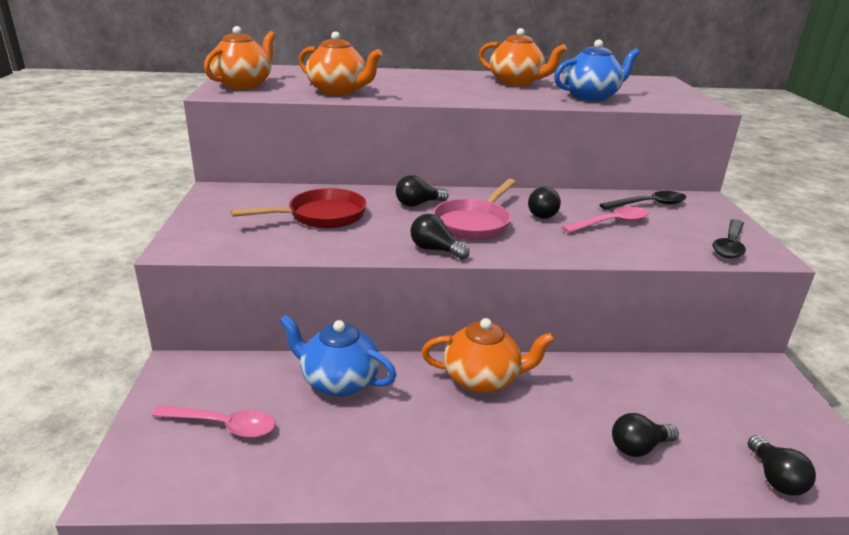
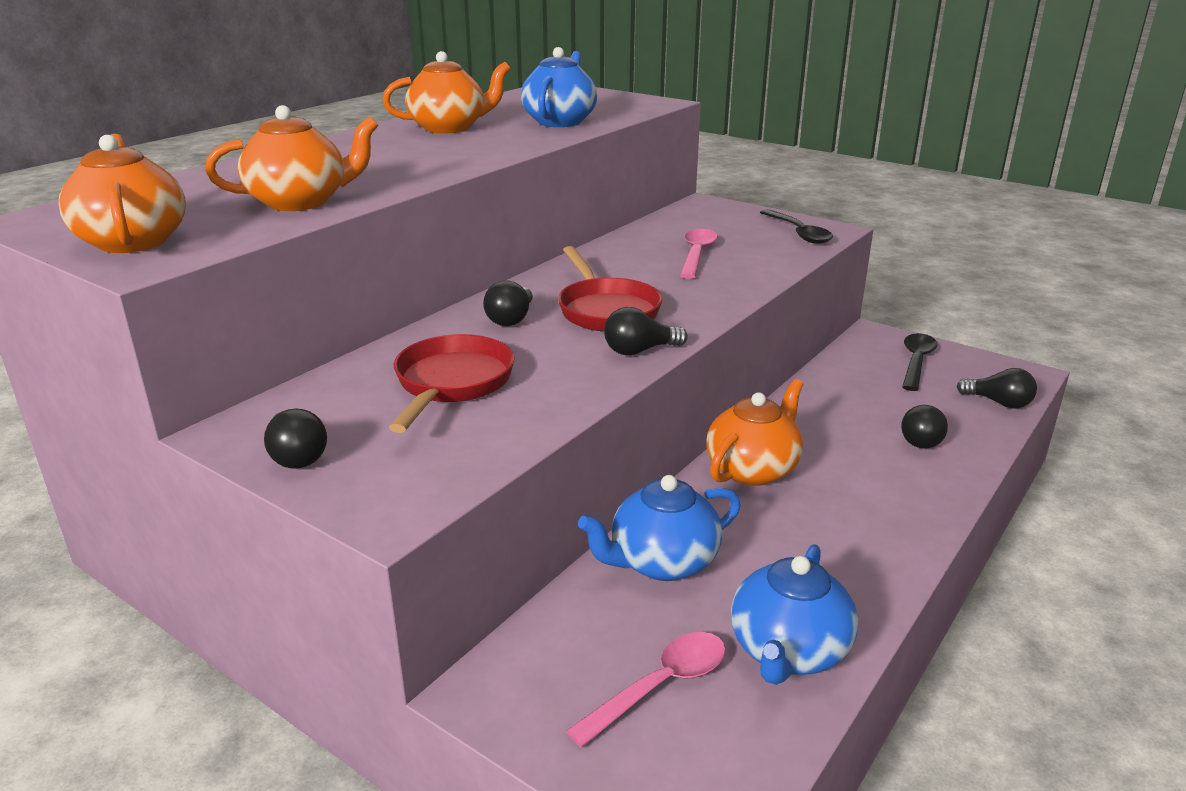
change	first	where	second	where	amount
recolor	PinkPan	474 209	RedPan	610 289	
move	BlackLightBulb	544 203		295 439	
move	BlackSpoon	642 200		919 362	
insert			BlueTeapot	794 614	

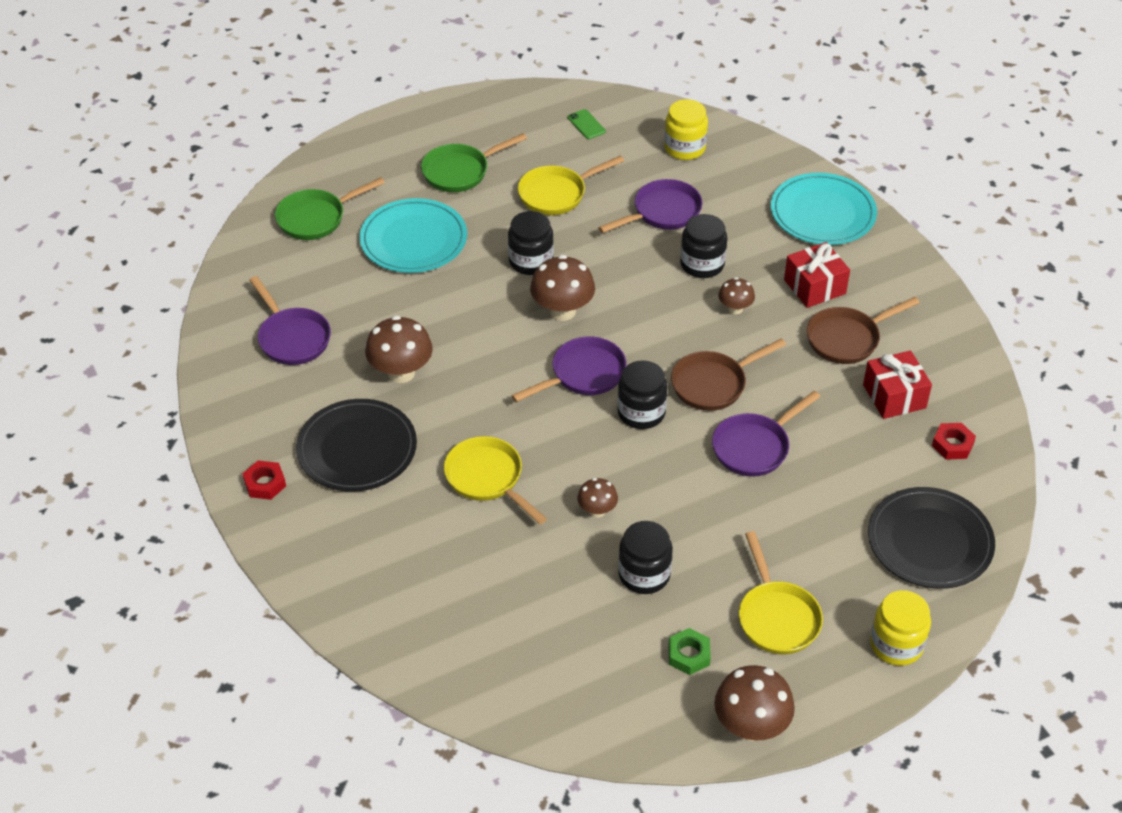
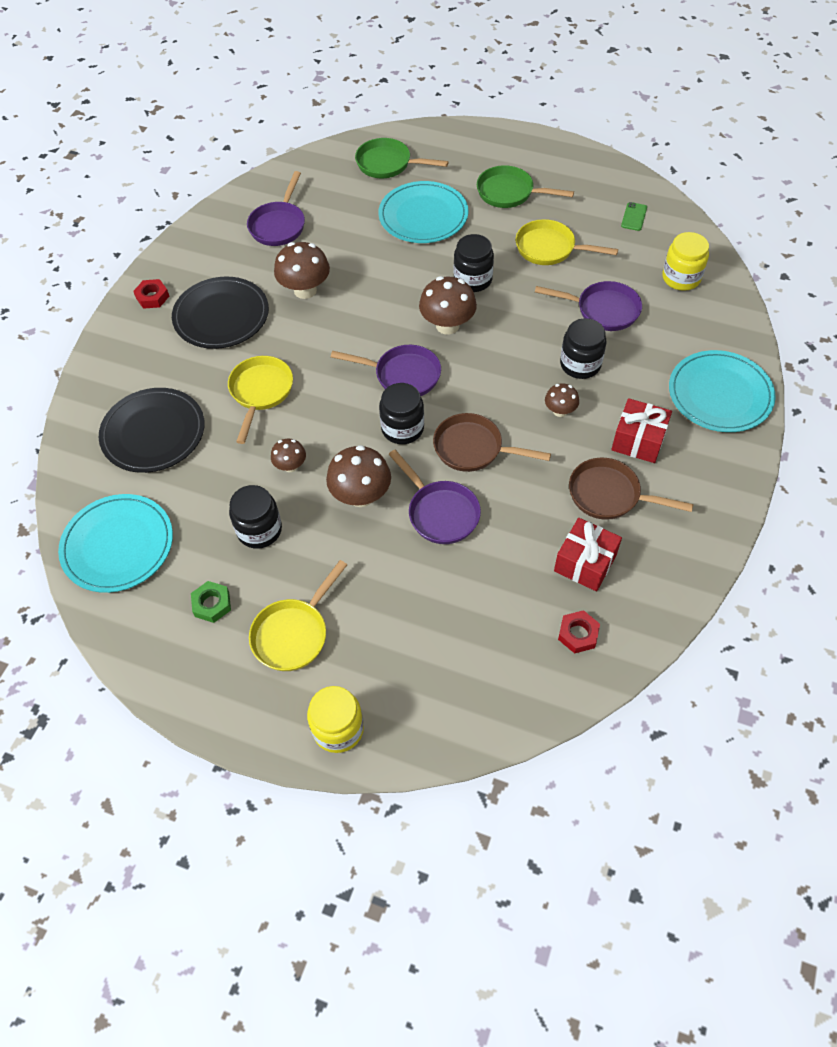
change	first	where	second	where	amount
rotate	PurplePan	766 434		434 497	135 degrees counterclockwise
move	BrownMushroom	754 703		358 476	
move	BlackPlate	931 538		152 430	
insert			TurquoisePlate	115 543	

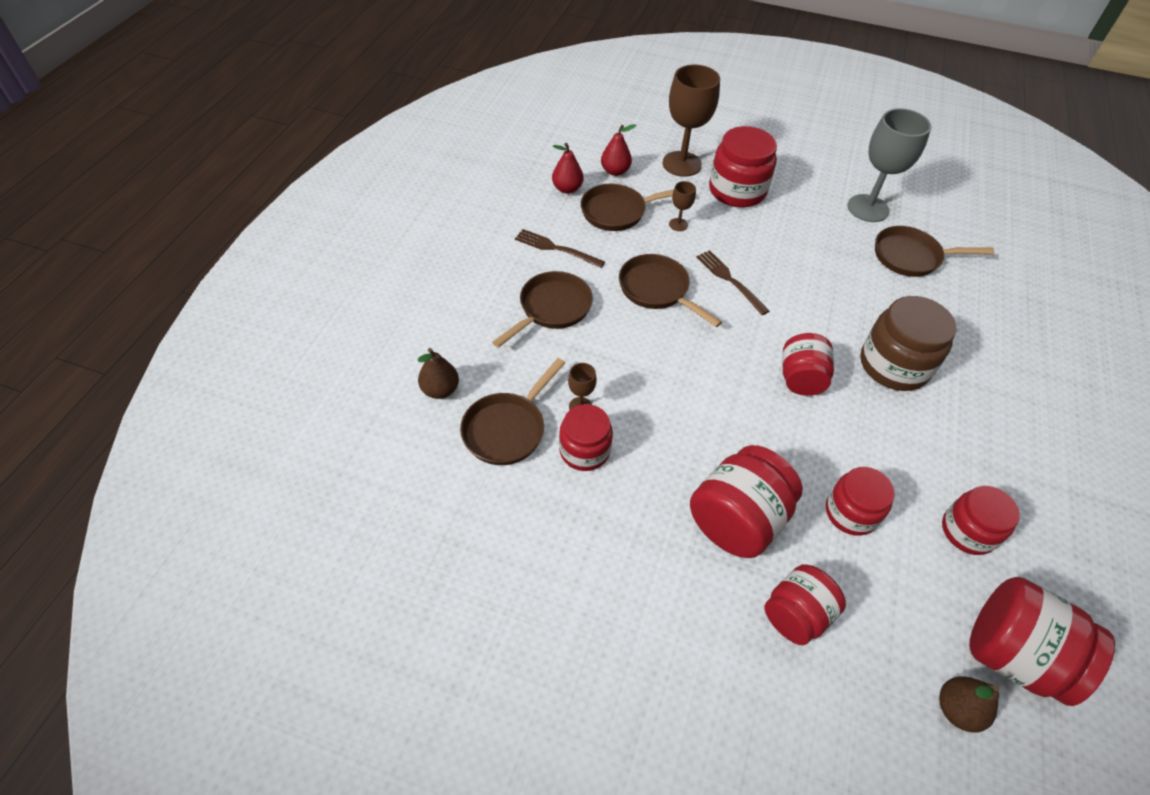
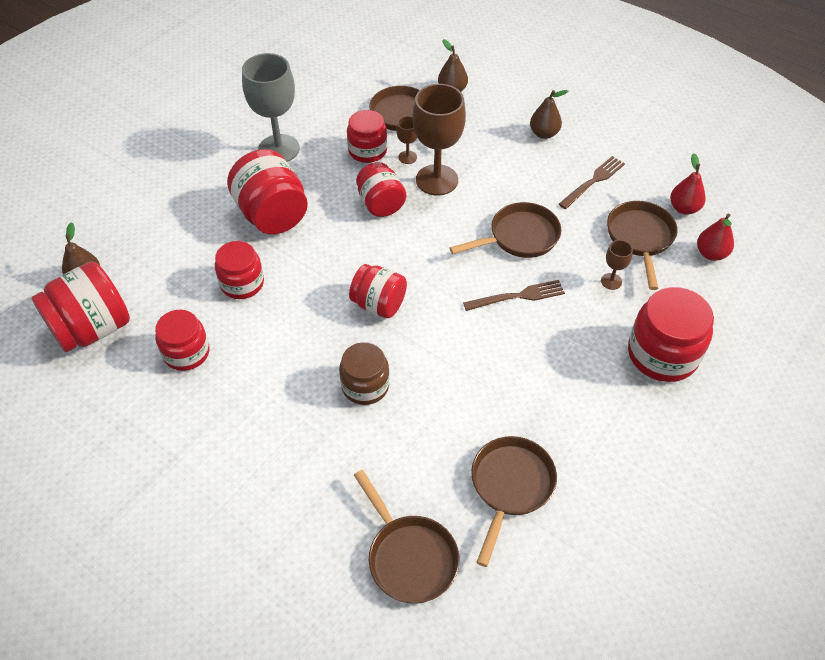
change	first	where	second	where	amount
move	BrownPan	542 309		406 537	
move	BrownGoblet	691 121		439 140	
move	RedJar	805 604		381 189	
move	GreyGoblet	889 165		271 107	
resize	BrownJar	908 343		364 373	x0.65
insert			BrownPear	549 114	

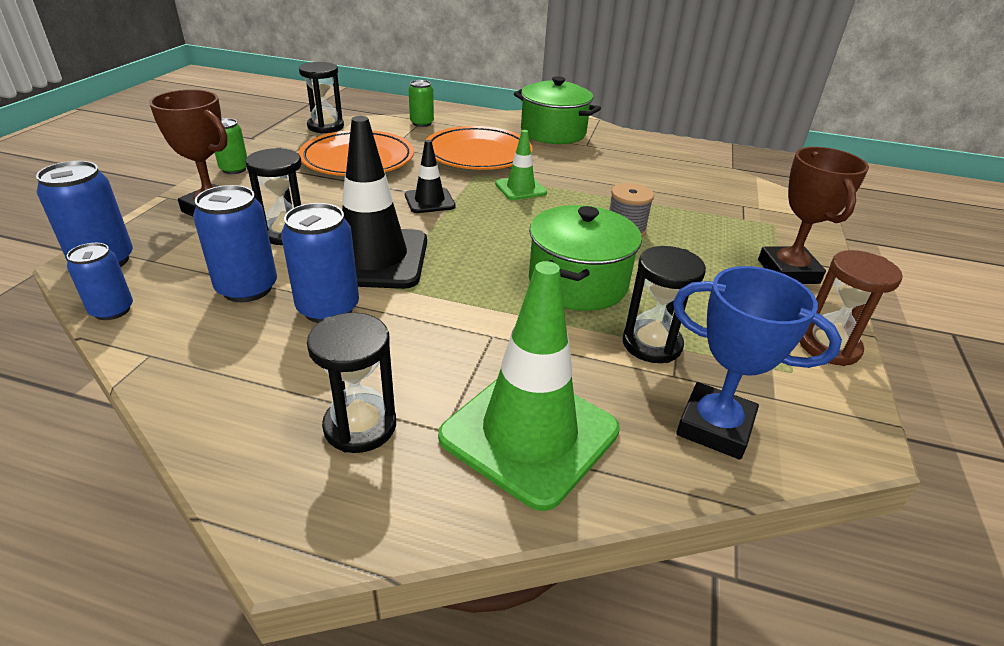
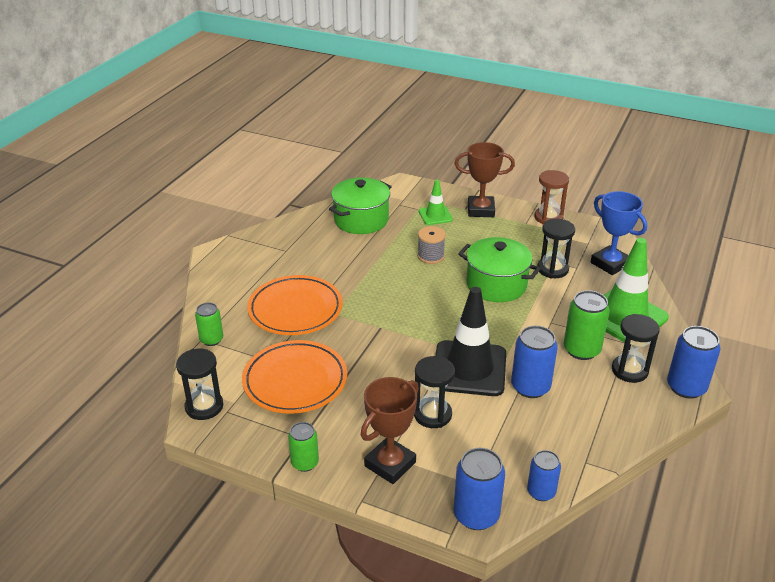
change	first	where	second	where	amount
move	BlueCan	235 243		694 362	
delete	BlackTrafficCone	430 176			
move	GreenTrafficCone	521 165		436 202	
move	GreenPot	557 110		360 205	
rotate	BlueTrophy	757 363		619 233	75 degrees counterclockwise
insert			GreenCan	587 325	

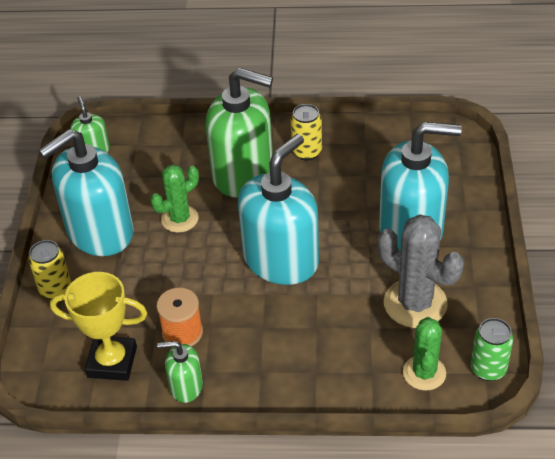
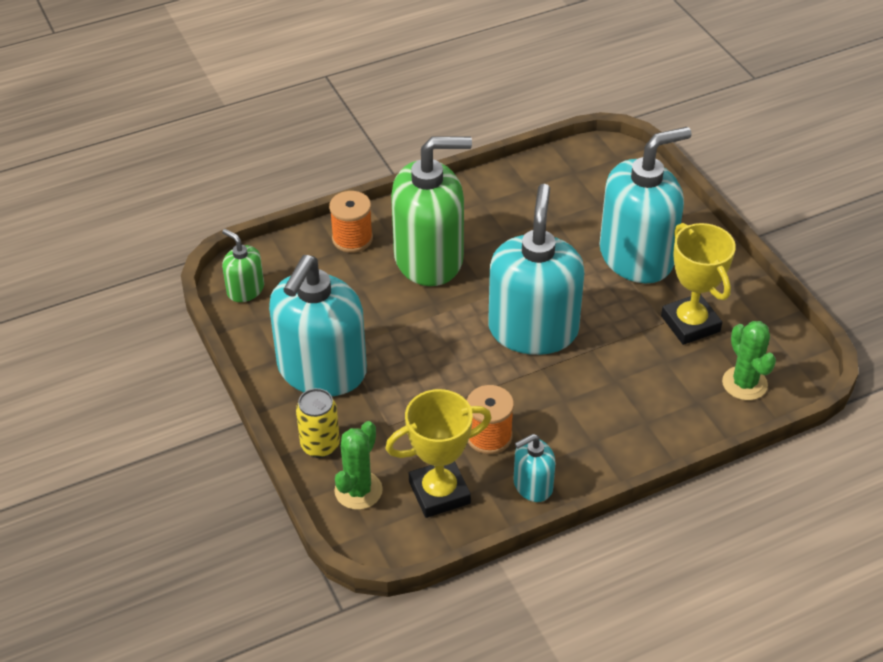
change	first	where	second	where	amount
move	GreenCactus	175 198		358 465	
recolor	GreenSoapDispenser	180 372	TurquoiseSoapDispenser	535 468	
delete	YellowCan	306 132			
replace	GreyCactus	421 271	YellowTrophy	698 284	
delete	GreenCan	492 349			
insert			OrangeSpool	351 222	

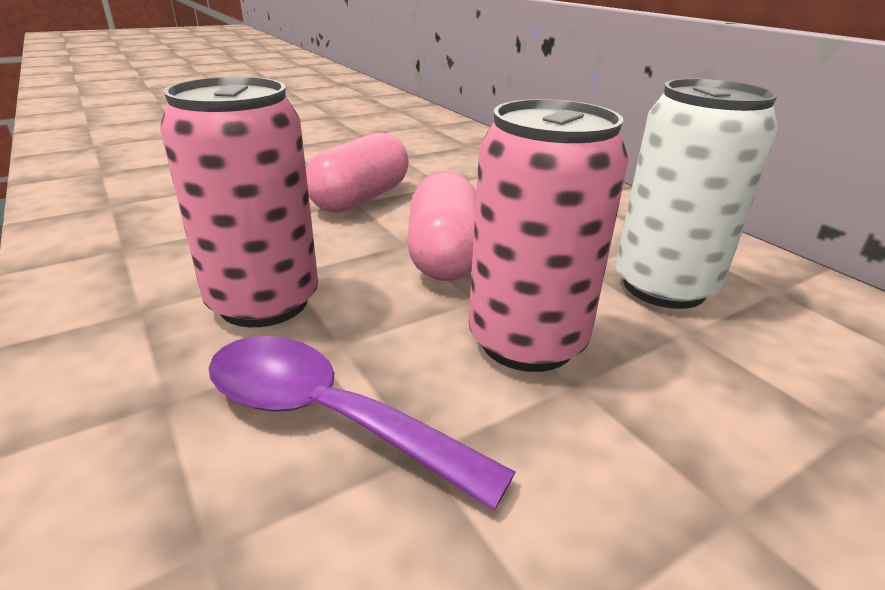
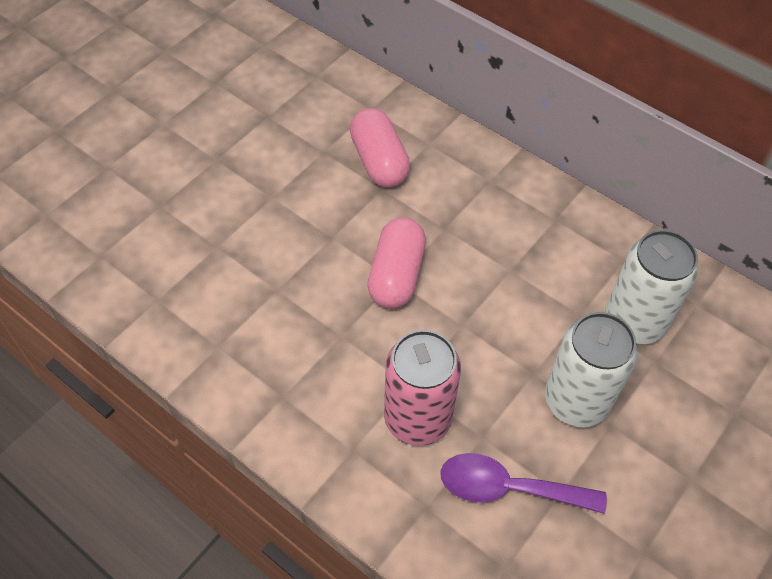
change	first	where	second	where	amount
move	PinkCapsule	441 226		380 148	
recolor	PinkCan	549 235	WhiteCan	591 369	

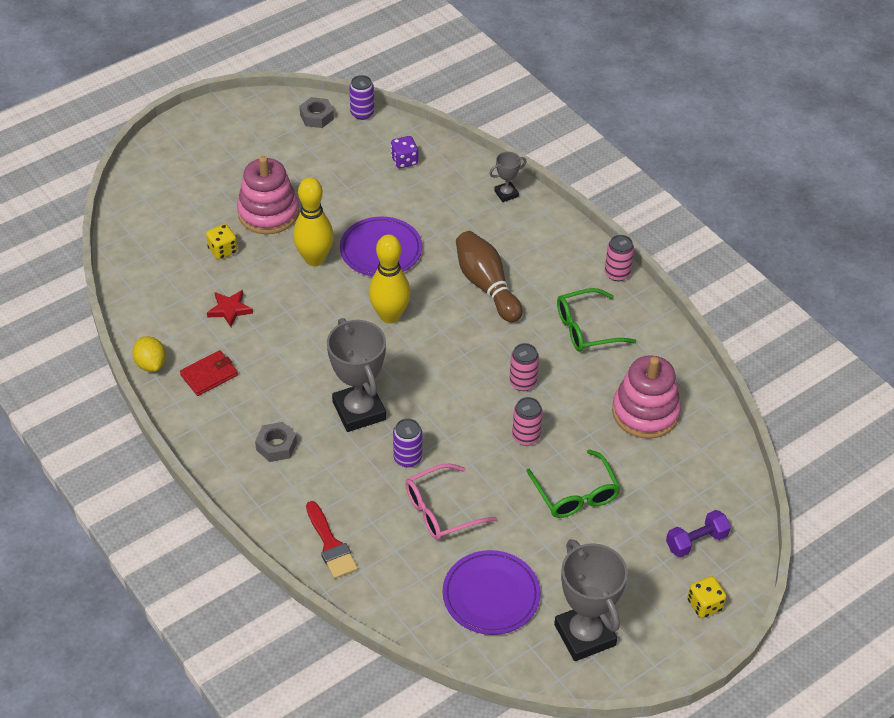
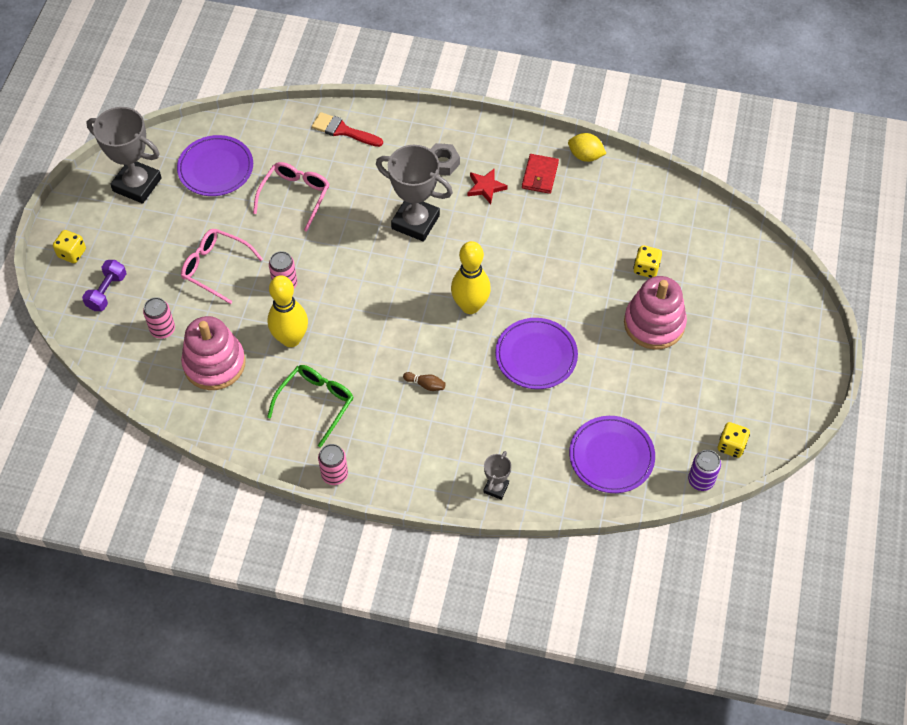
change	first	where	second	where	amount
move	RedStar	230 308		488 186	
move	YellowBowlingPin	313 221		287 311	
replace	GreyNut	316 112	YellowDice	734 440	
replace	PurpleDice	404 152	PurplePlate	612 454	
delete	PurpleCan	407 443			
resize	BrownBowlingPin	489 276		424 381	x0.40
move	PinkCan	524 367		159 318	
recolor	GreenGlasses	573 483	PinkGlasses	222 266	

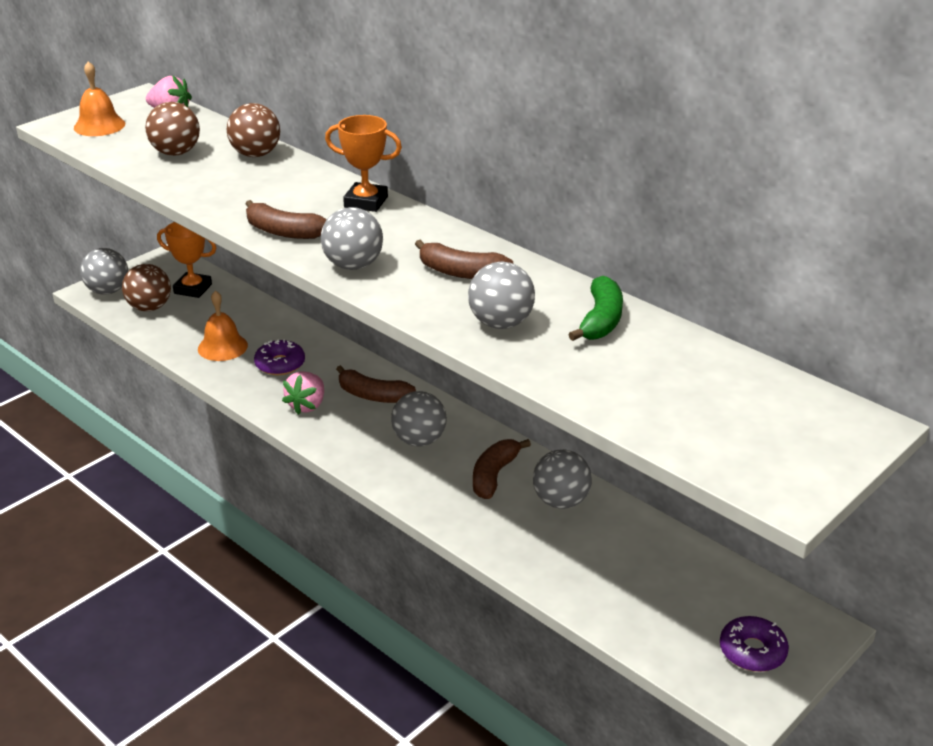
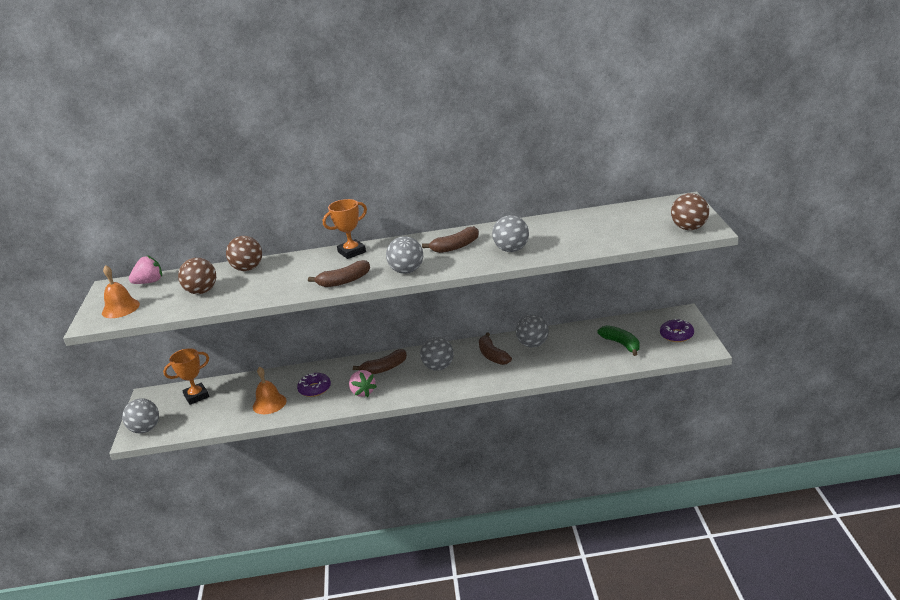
change	first	where	second	where	amount
move	BrownBall	146 287		690 211	
move	GreenBanana	595 308		619 340	

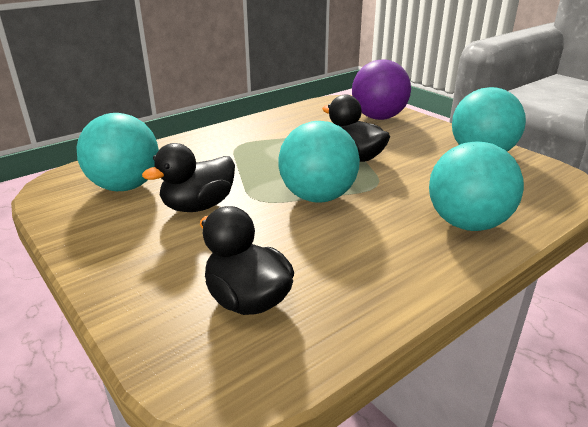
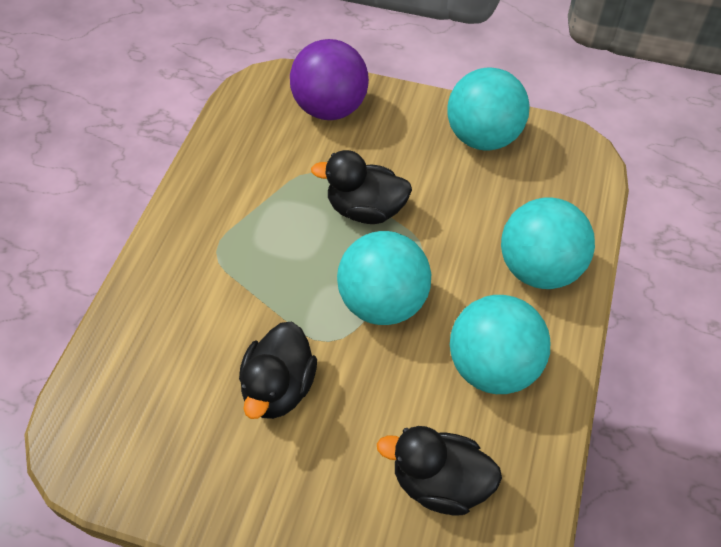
change	first	where	second	where	amount
move	TurquoiseBall	118 152		500 344	

